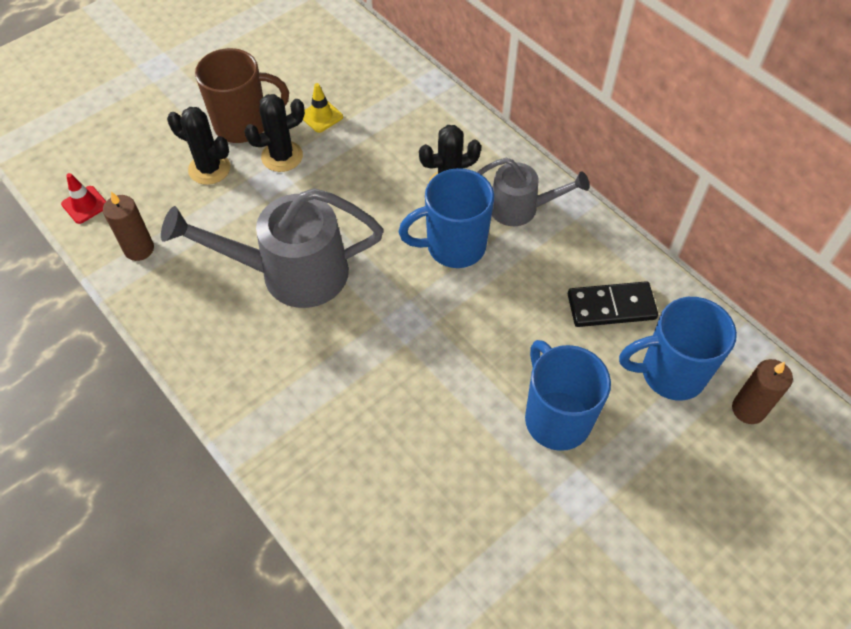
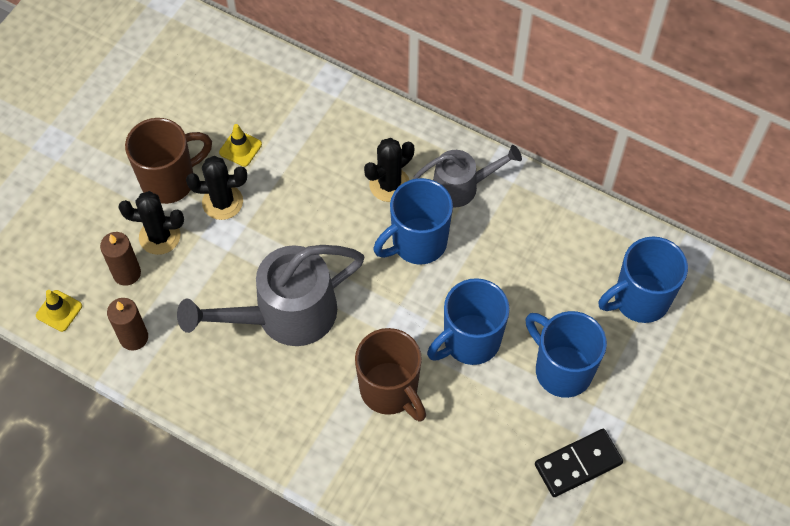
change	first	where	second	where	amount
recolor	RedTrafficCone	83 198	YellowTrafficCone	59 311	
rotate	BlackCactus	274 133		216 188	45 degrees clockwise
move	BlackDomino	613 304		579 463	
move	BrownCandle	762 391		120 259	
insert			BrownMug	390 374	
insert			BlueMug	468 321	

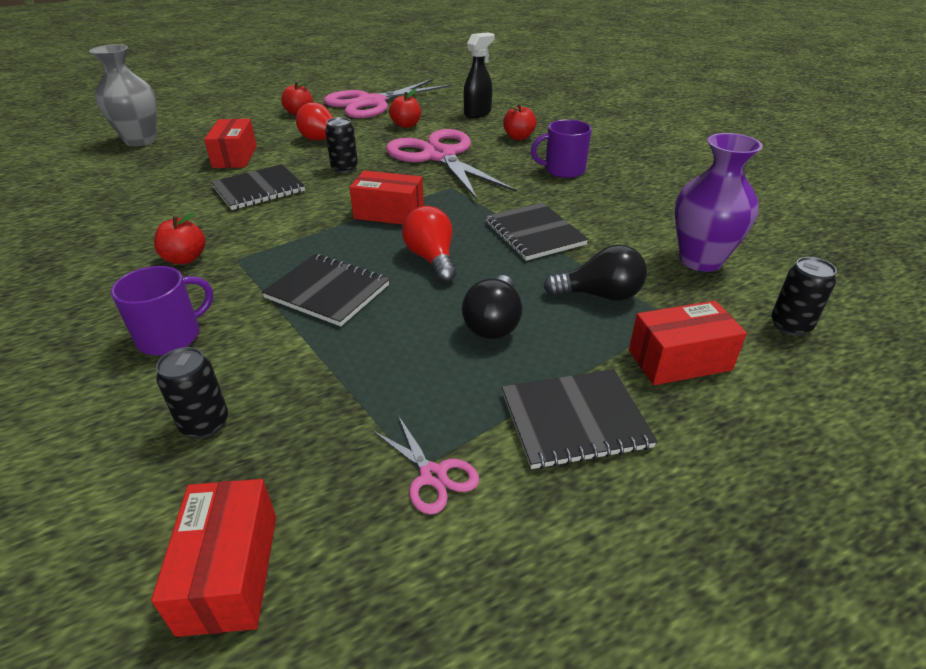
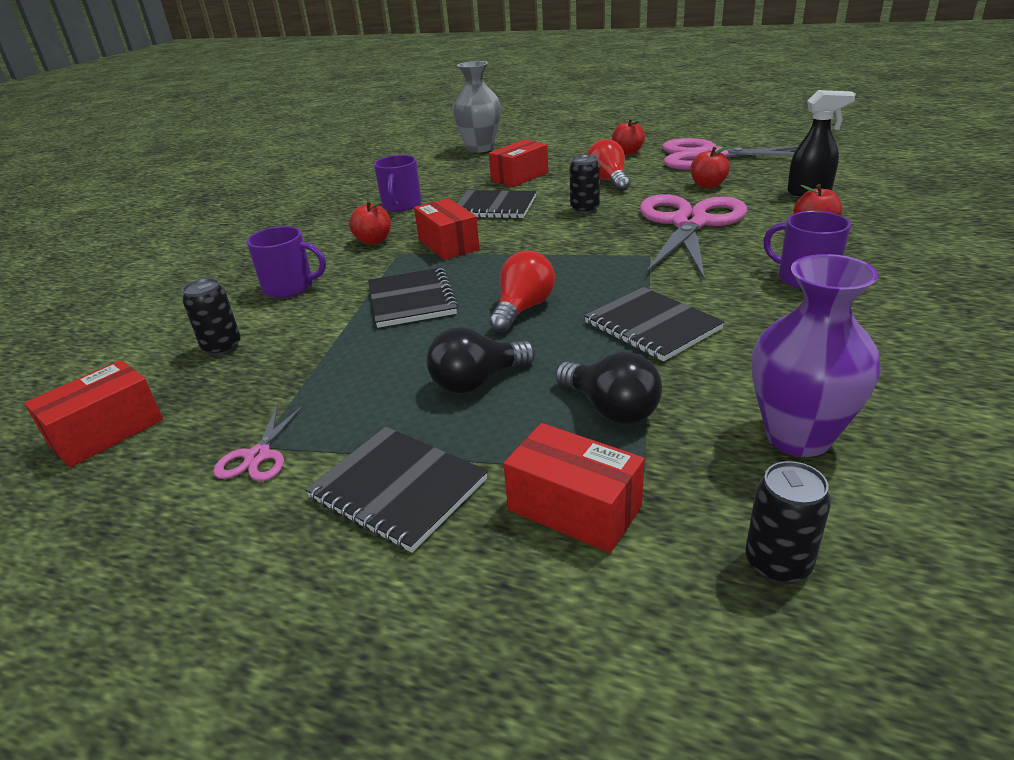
change	first	where	second	where	amount
move	RedBox	386 197		447 229	
rotate	BlackNotebook	536 232		654 324	60 degrees counterclockwise
insert			PurpleMug	398 183	

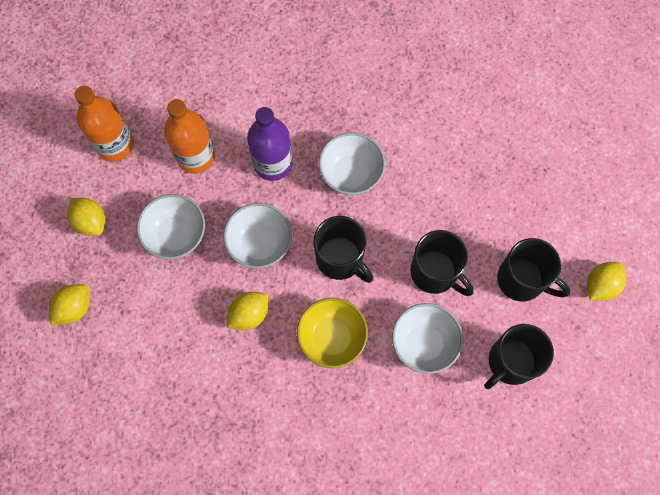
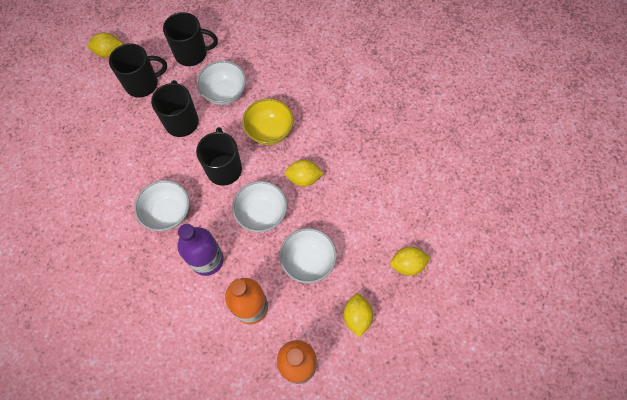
change	first	where	second	where	amount
rotate	BlackMug	533 270		138 70	90 degrees clockwise

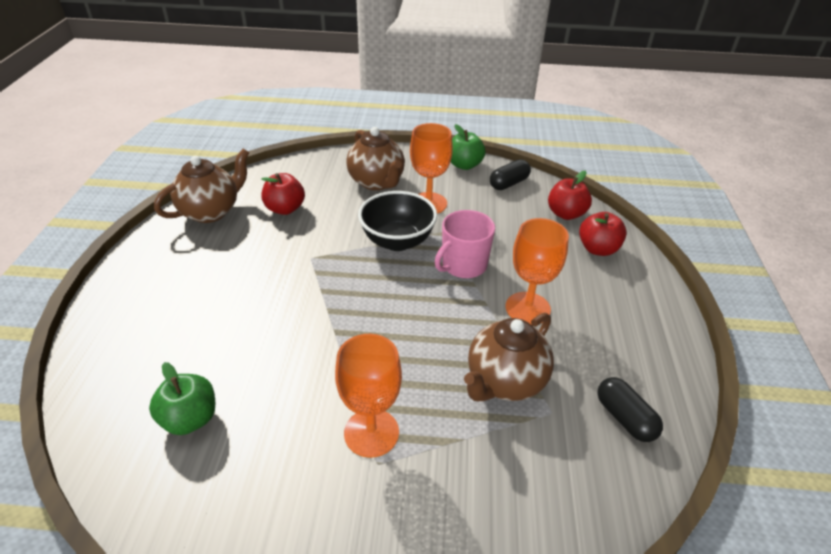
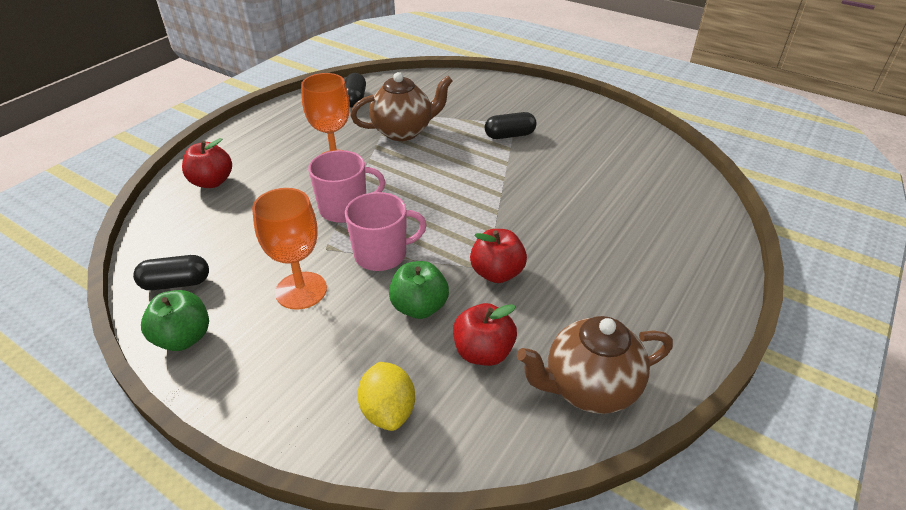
change	first	where	second	where	amount
move	GreenApple	182 398		419 290	
replace	OrangeGoblet	368 396	BlackCapsule	511 125	
delete	BrownTeapot	375 158			
replace	BlackBowl	397 221	PinkMug	386 231	
move	RedApple	570 195		498 256	
insert			YellowLemon	386 396	

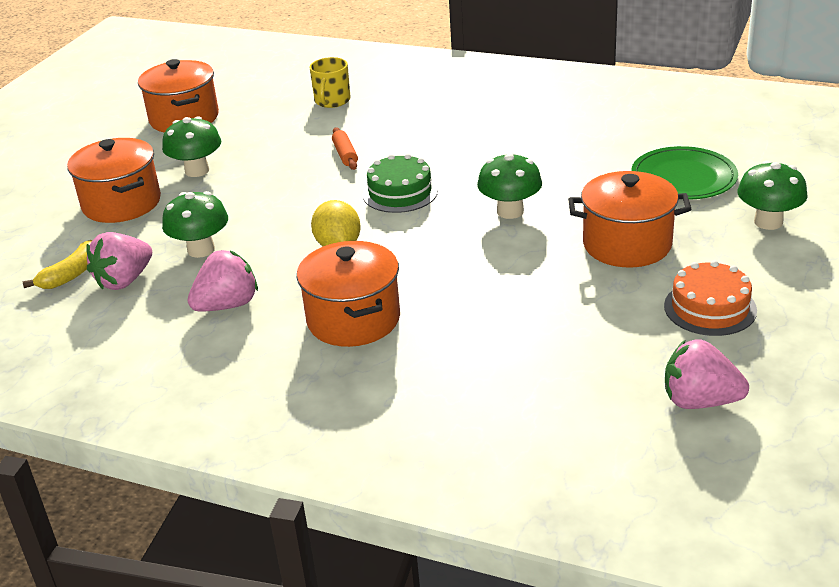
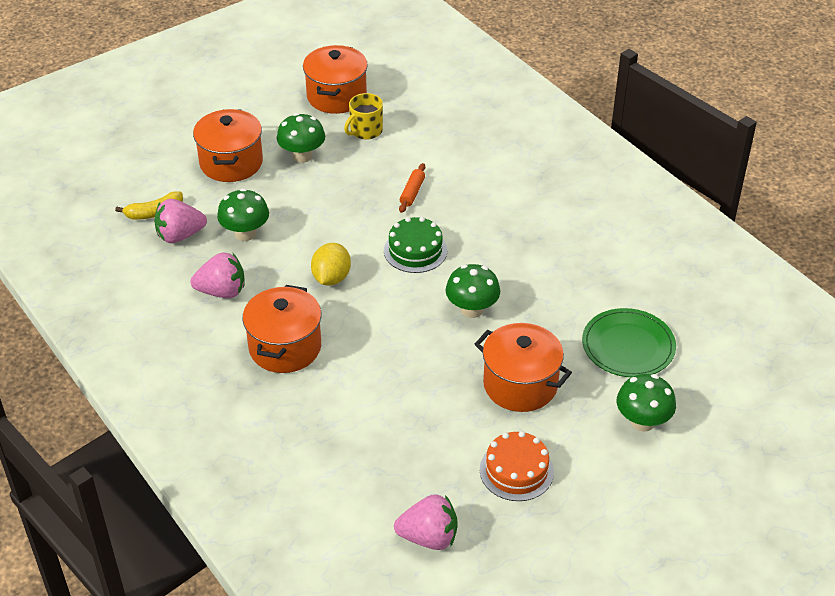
change	first	where	second	where	amount
move	YellowMug	330 82		363 116	
rotate	PinkStrawberry	707 374		426 522	135 degrees clockwise

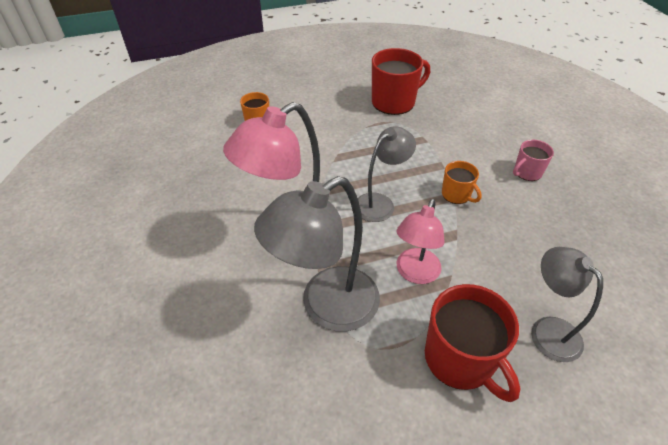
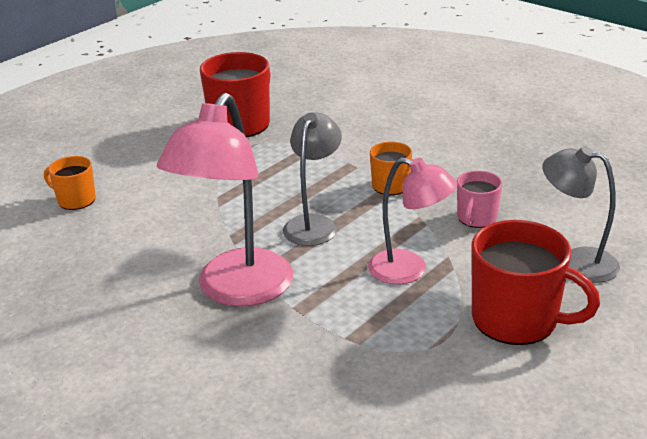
change	first	where	second	where	amount
delete	GreyLamp	317 254			
rotate	PinkLamp	420 241		412 221	60 degrees counterclockwise
move	PinkMug	533 160		479 199	

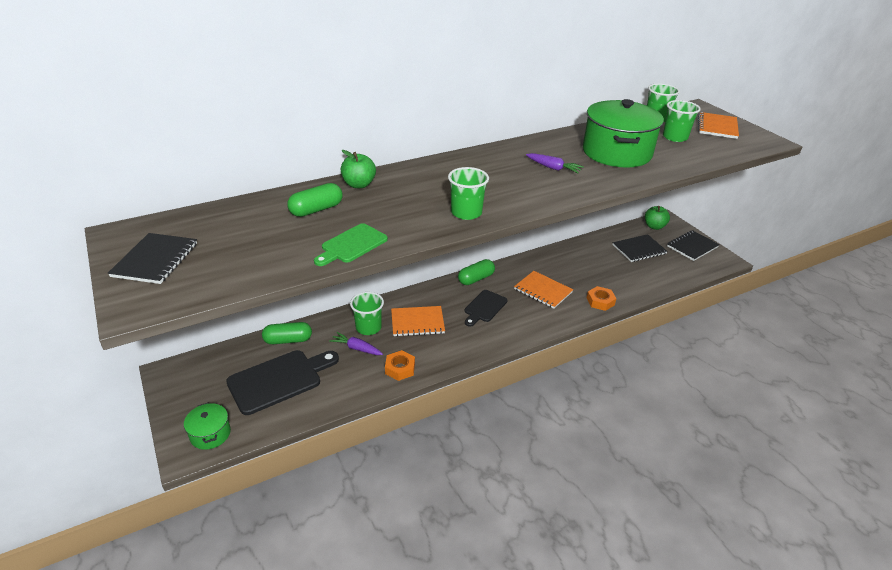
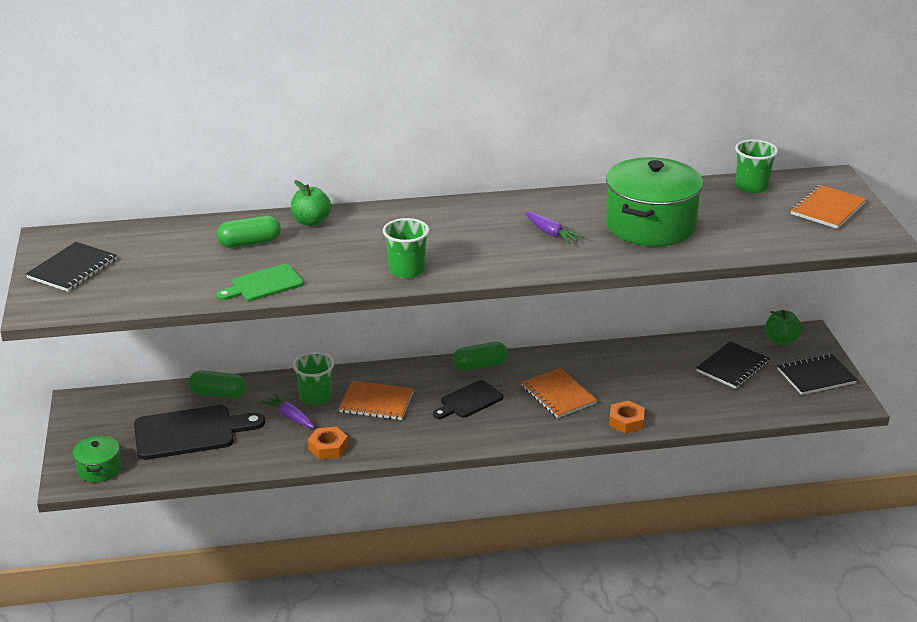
change	first	where	second	where	amount
rotate	BlackNotebook	640 248		733 365	45 degrees counterclockwise
delete	GreenCup	682 121			

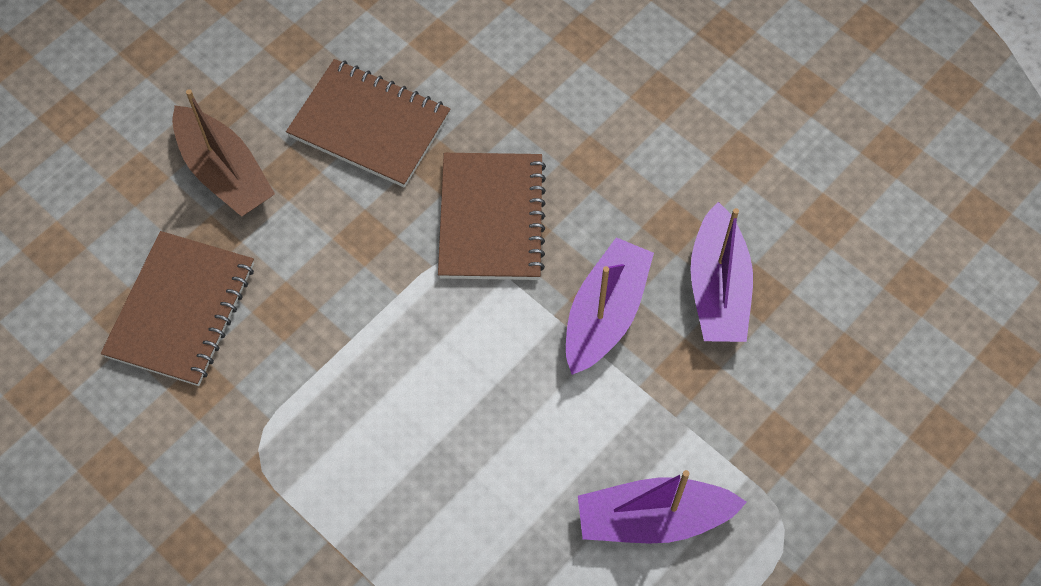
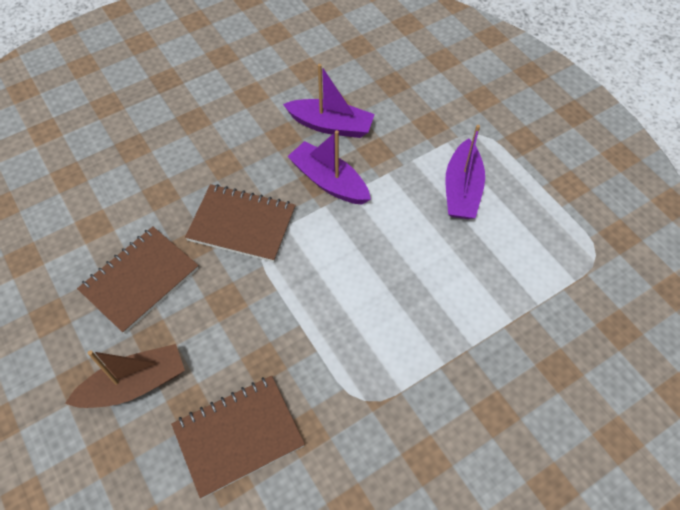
change	first	where	second	where	amount
rotate	BrownNotebook	177 308		238 437	60 degrees counterclockwise

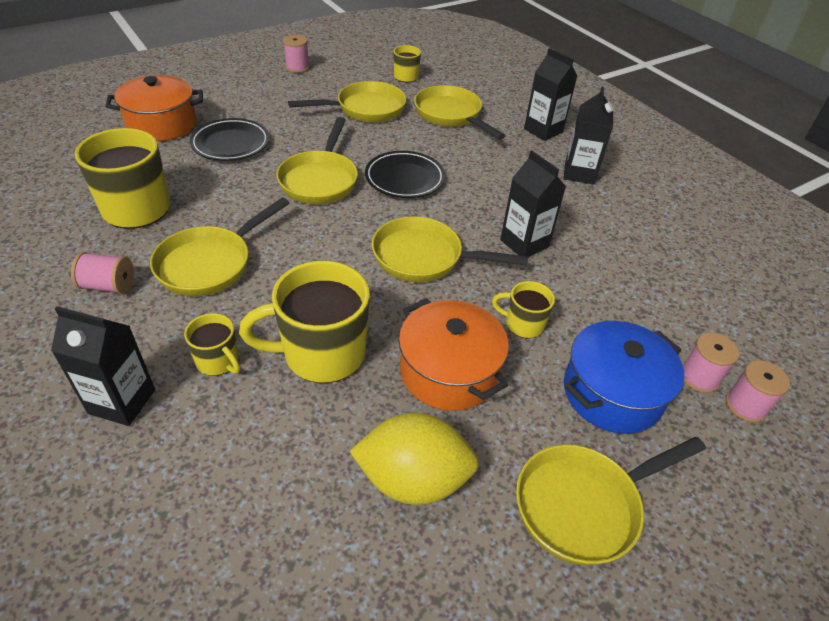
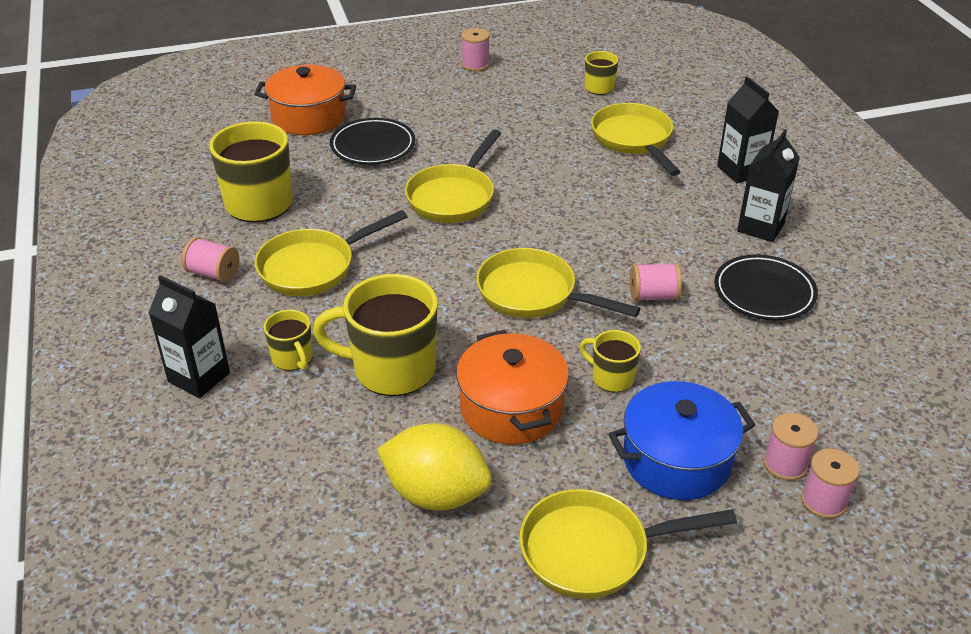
change	first	where	second	where	amount
delete	YellowPan	347 101			
move	BlackPlate	405 174		766 287	
replace	BlackCarton	533 204	PinkSpool	656 282	

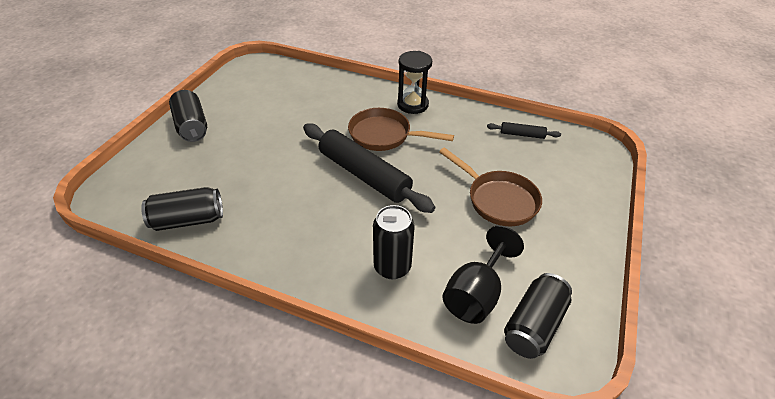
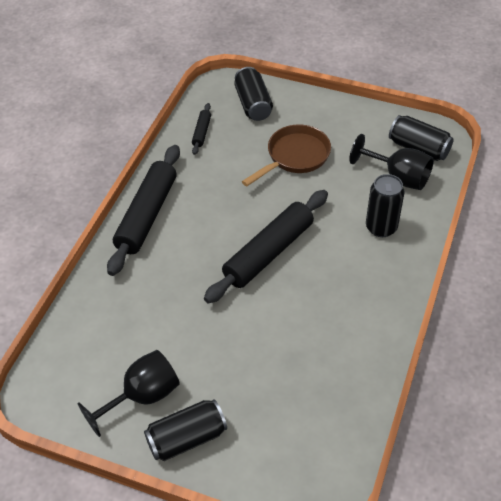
change	first	where	second	where	amount
move	BlackCan	182 209		253 94	
delete	BrownPan	401 129			
replace	BlackHourglass	414 82	BlackRollingPin	143 210	
insert			BlackGoblet	128 393	

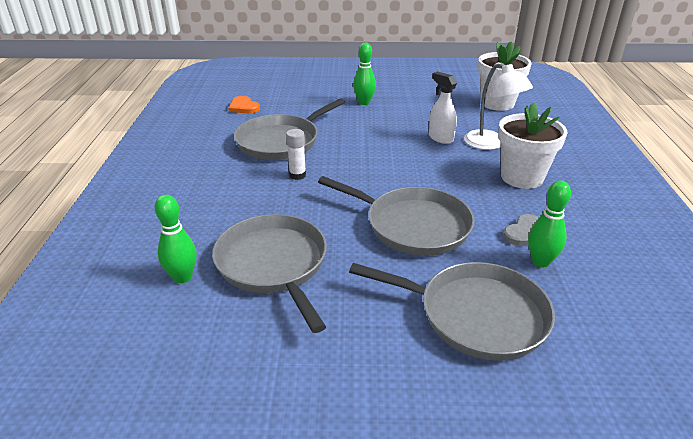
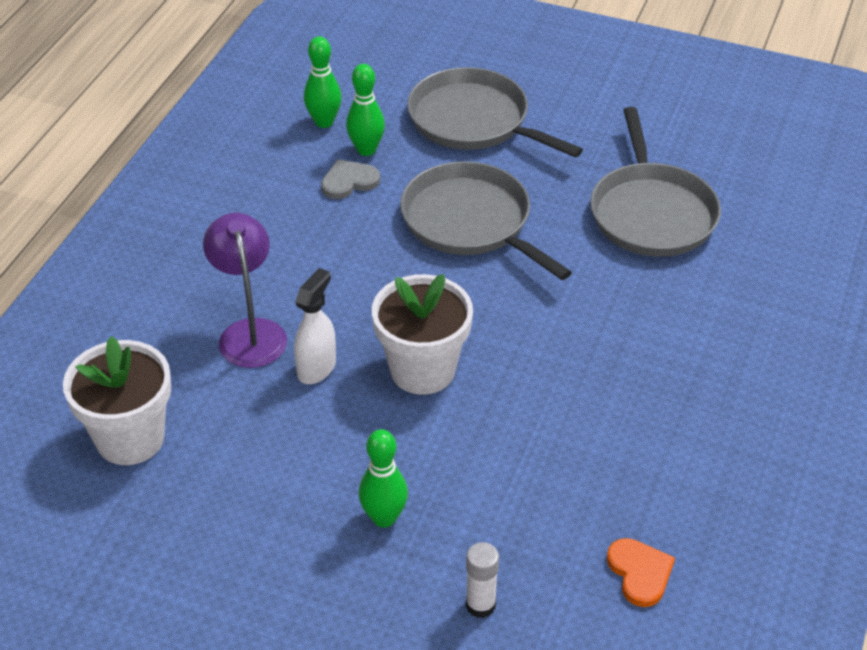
change	first	where	second	where	amount
move	GreenBowlingPin	176 239		323 82	
delete	GreyPan	289 129			
move	WhiteGlueStick	296 154		482 580	
rotate	WhiteSprayBottle	443 108		315 326	135 degrees counterclockwise
recolor	WhiteLamp	498 106	PurpleLamp	245 290	
move	WhiteFlowerPot	532 145		422 334	

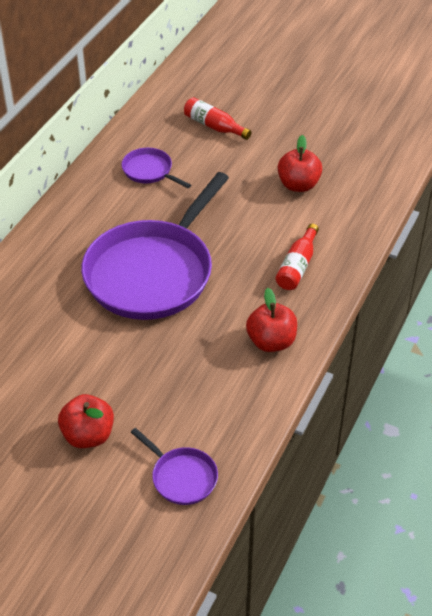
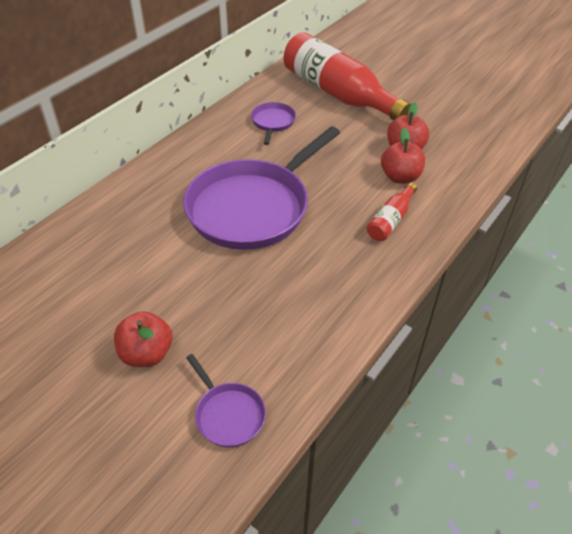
change	first	where	second	where	amount
rotate	PurplePan	156 168		273 123	45 degrees clockwise
resize	RedBottle	218 118		347 76	x2.24
move	RedApple	271 320		403 155	

